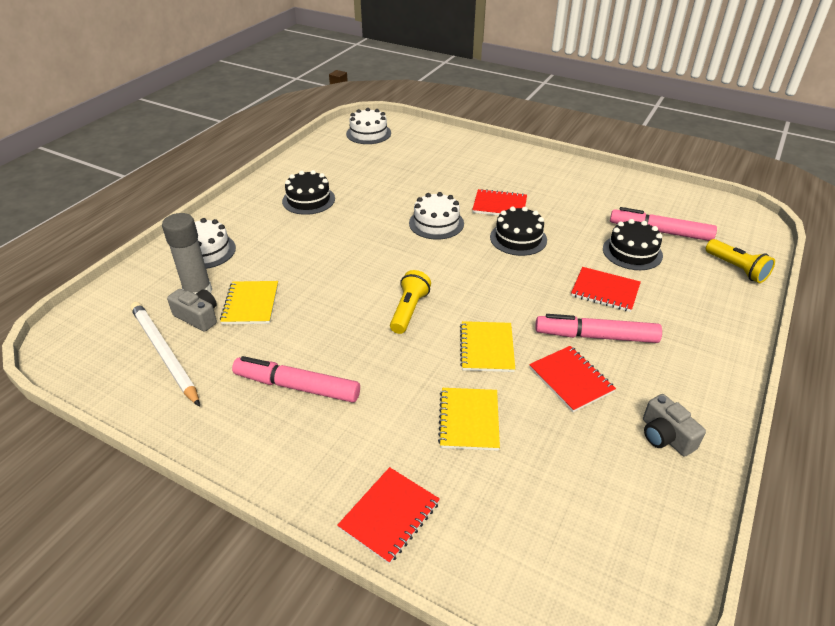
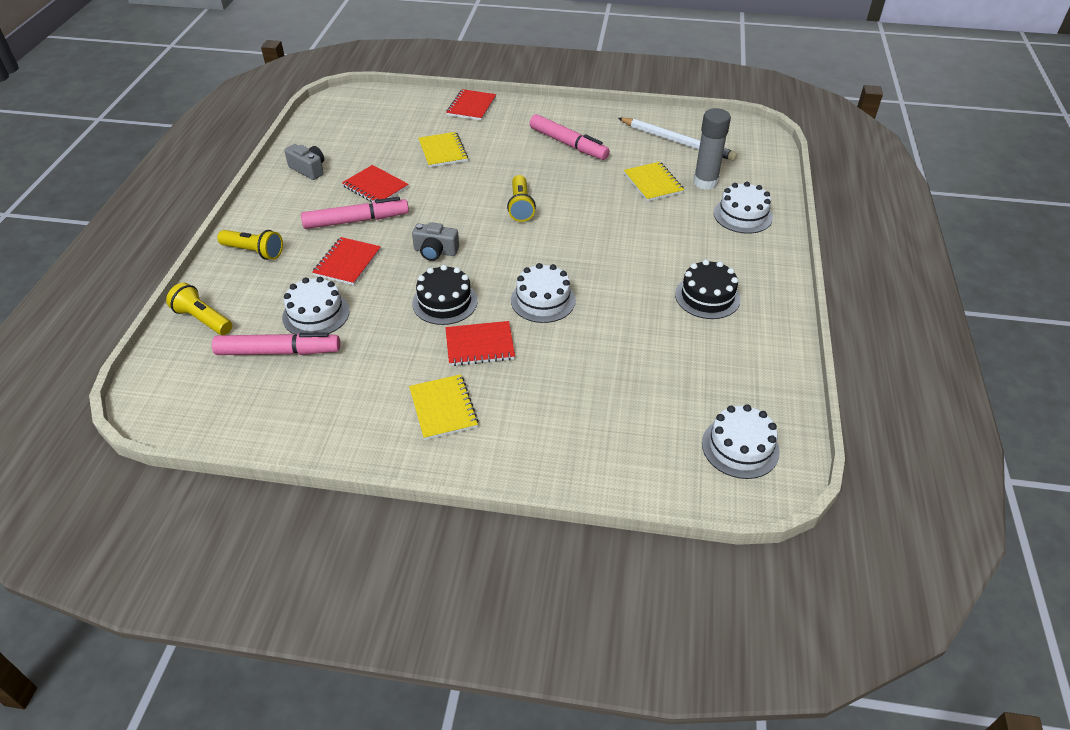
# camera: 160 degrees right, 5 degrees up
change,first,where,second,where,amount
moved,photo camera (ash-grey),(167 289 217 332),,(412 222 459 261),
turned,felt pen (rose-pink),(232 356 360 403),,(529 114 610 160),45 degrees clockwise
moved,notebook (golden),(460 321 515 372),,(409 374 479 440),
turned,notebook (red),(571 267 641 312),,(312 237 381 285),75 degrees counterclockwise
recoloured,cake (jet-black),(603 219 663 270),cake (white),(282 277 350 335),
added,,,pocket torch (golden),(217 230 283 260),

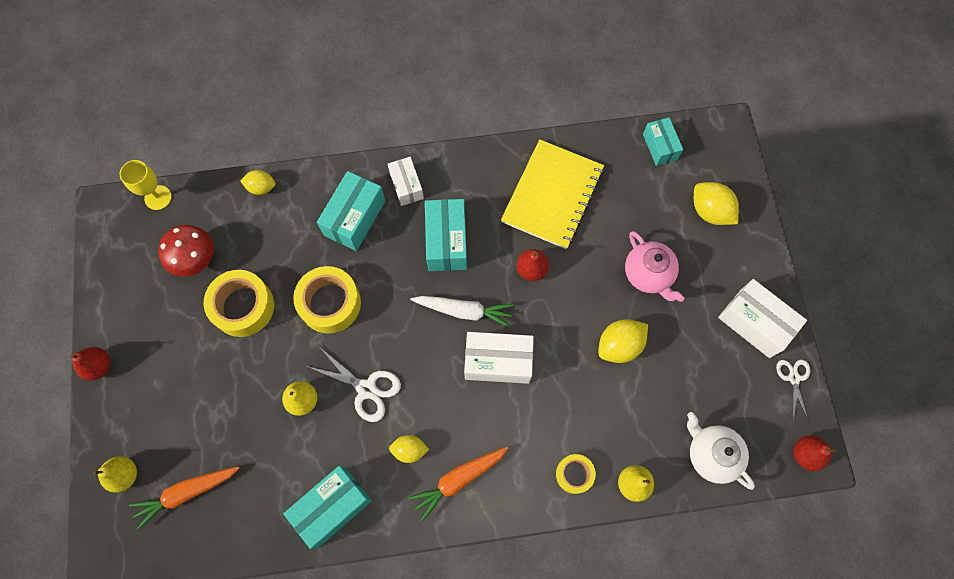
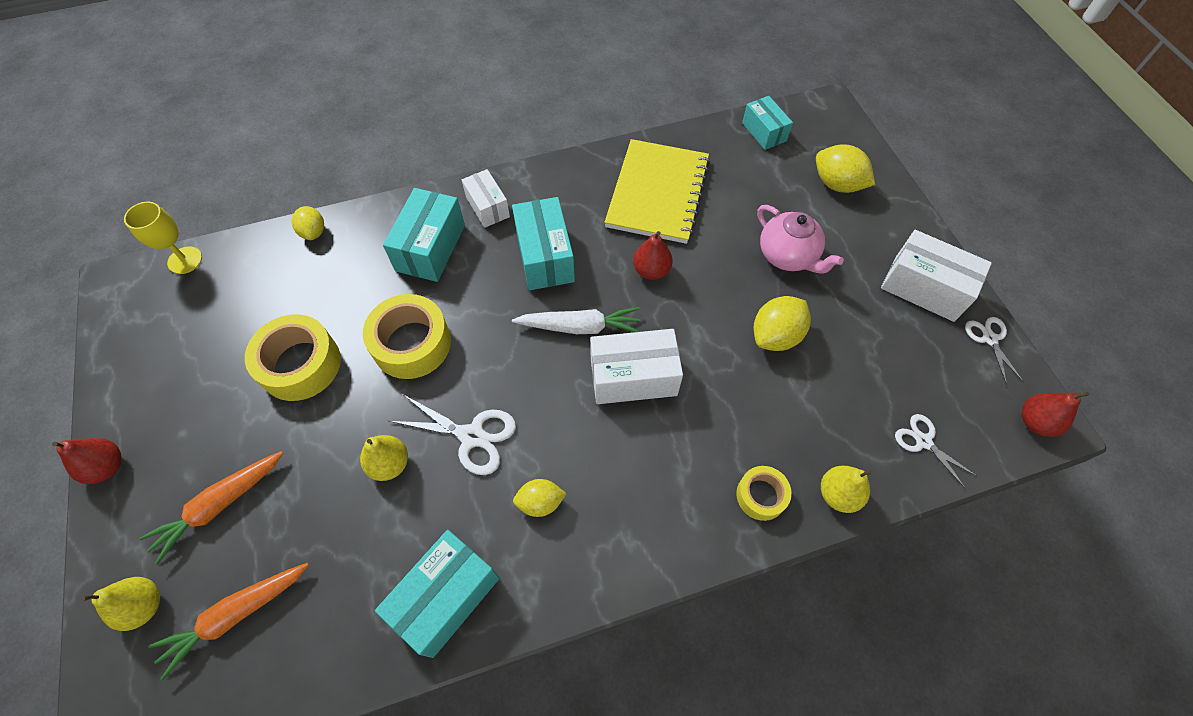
# camera: 10 degrees left, 10 degrees down
change,first,where,second,where,amount
removed,mushroom (red),(158 225 214 277),,,
turned,lemon (golden),(240 170 276 195),,(292 206 324 240),75 degrees clockwise
moved,toy carrot (orange),(408 447 508 521),,(139 451 283 565),
replaced,teapot (white),(687 412 755 490),shears (white),(895 414 977 488),

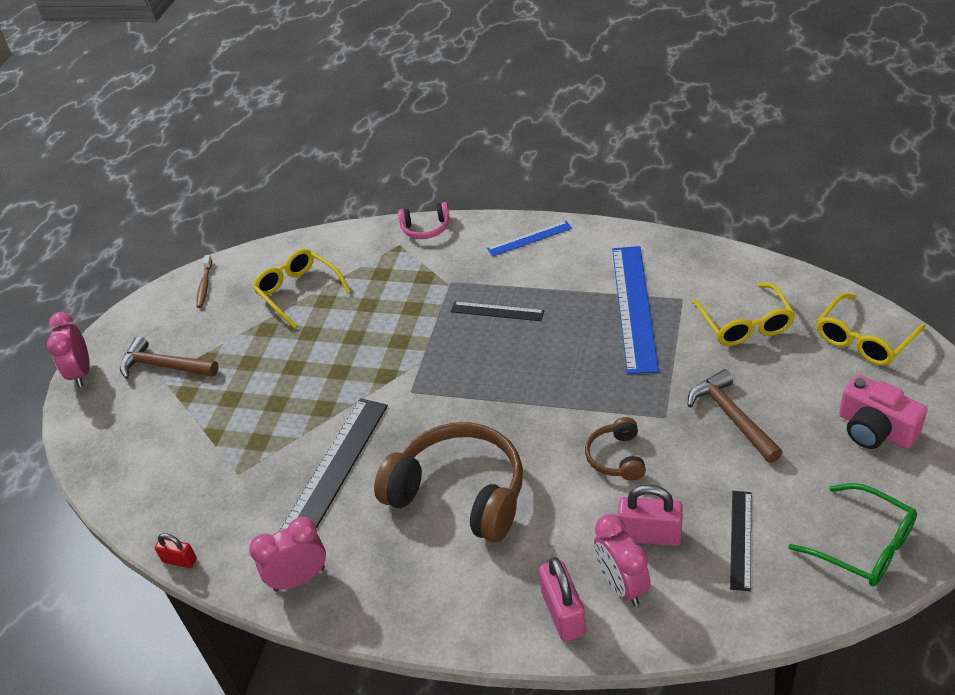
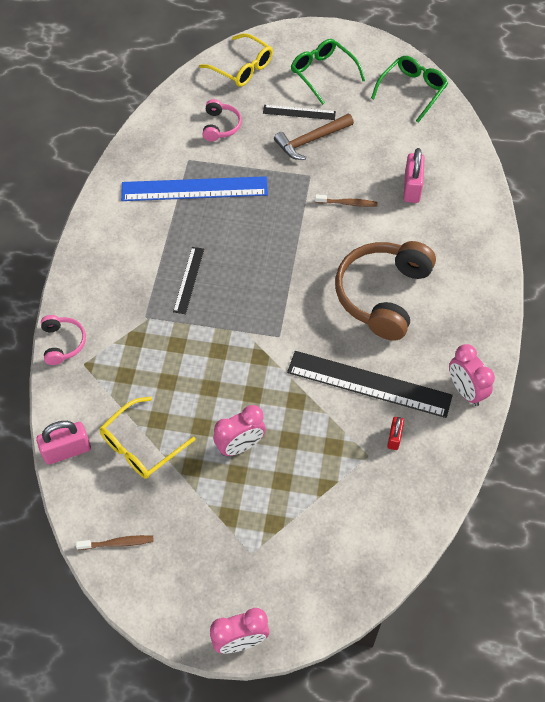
# camera: 100 degrees left, 15 degrees up
change,first,where,second,where,amount
removed,hammer (russet),(120 336 219 379),,,
moved,padlock (red),(155 533 197 568),,(387 417 404 450),
removed,straightedge (royal blue),(487 221 572 257),,,
moved,padlock (rose-pink),(539 557 586 642),,(36 421 91 465),
replaced,over-ear headphones (russet),(585 417 646 481),tooth brush (russet),(315 195 378 207),
moved,clock (rose-pink),(594 514 651 606),,(213 405 266 456),
replaced,eyeglasses (golden),(692 283 795 346),over-ear headphones (rose-pink),(203 99 242 141),
moved,straightedge (jet-black),(730 491 751 591),,(263 105 336 120),
replaced,photo camera (rose-pink),(839 375 927 449),eyeglasses (leaf-green),(291 39 366 105),

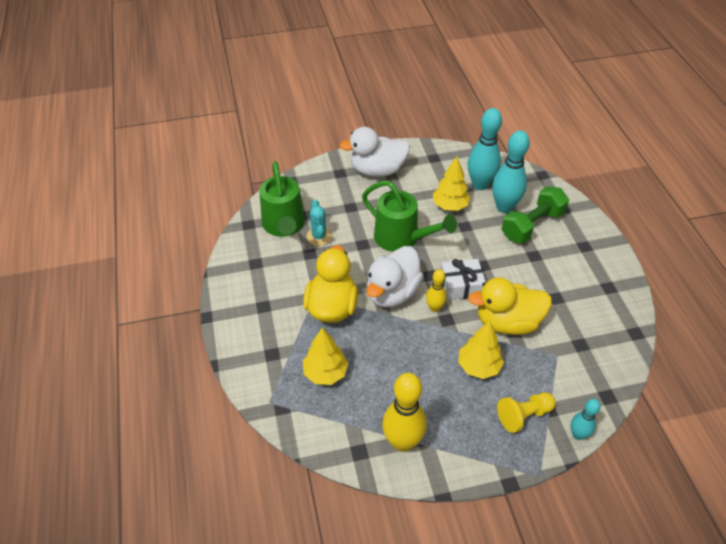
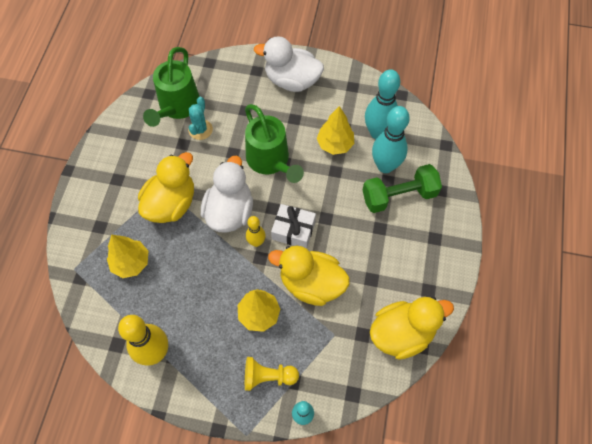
# camera: 25 degrees right, 15 degrees up
change,first,where,second,where,amount
turned,toy duck (white),(366 246 424 307),,(201 155 253 233),135 degrees clockwise
added,,,toy duck (golden),(370 297 454 360),

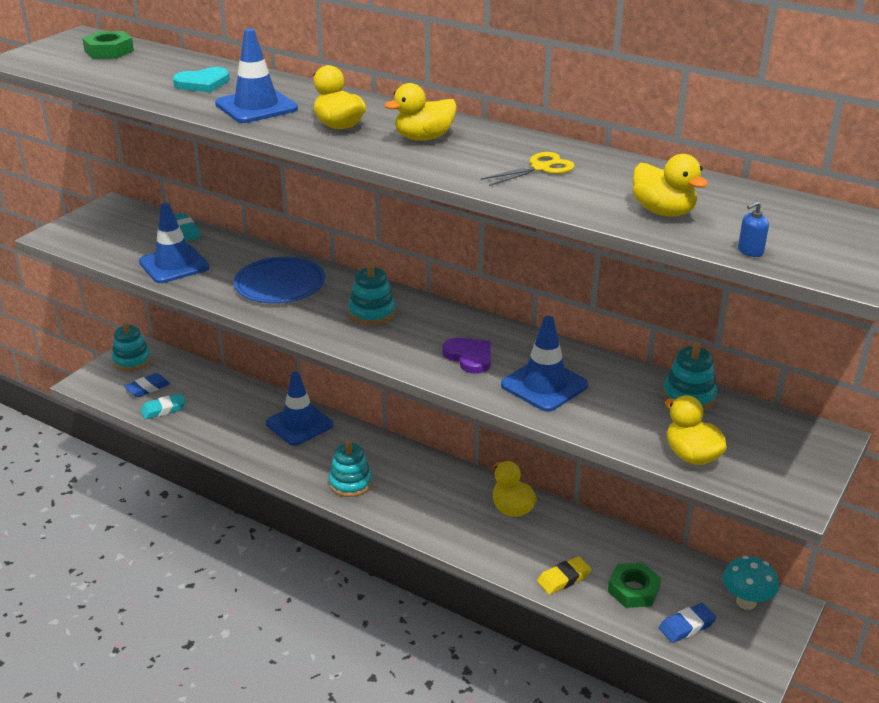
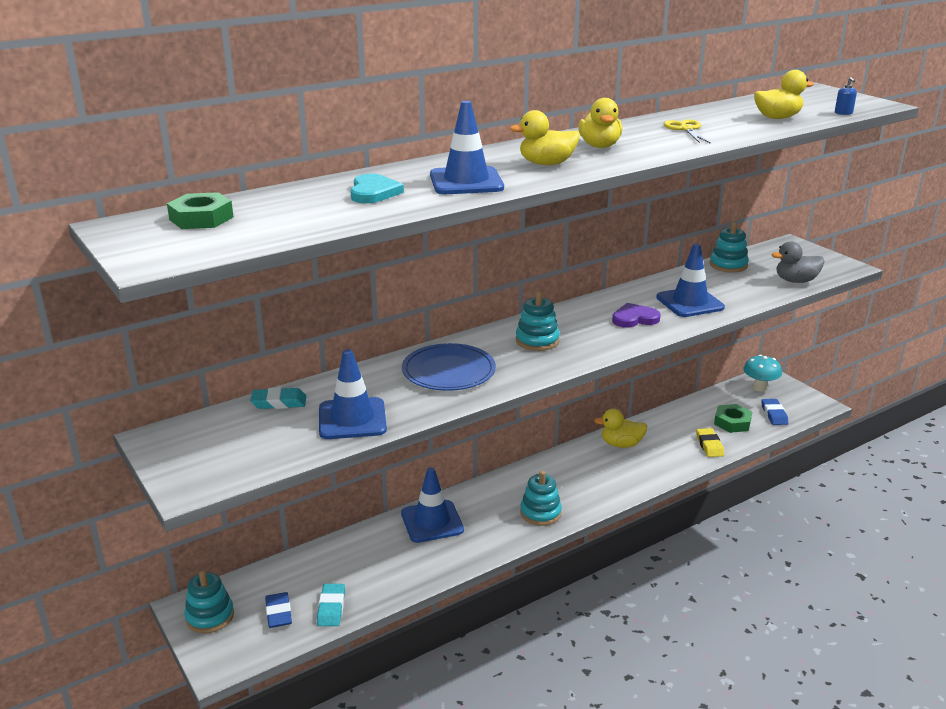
# camera: 65 degrees left, 5 degrees down
change,first,where,second,where,amount
recoloured,toy duck (golden),(665 395 727 465),toy duck (ash-grey),(771 241 825 283),

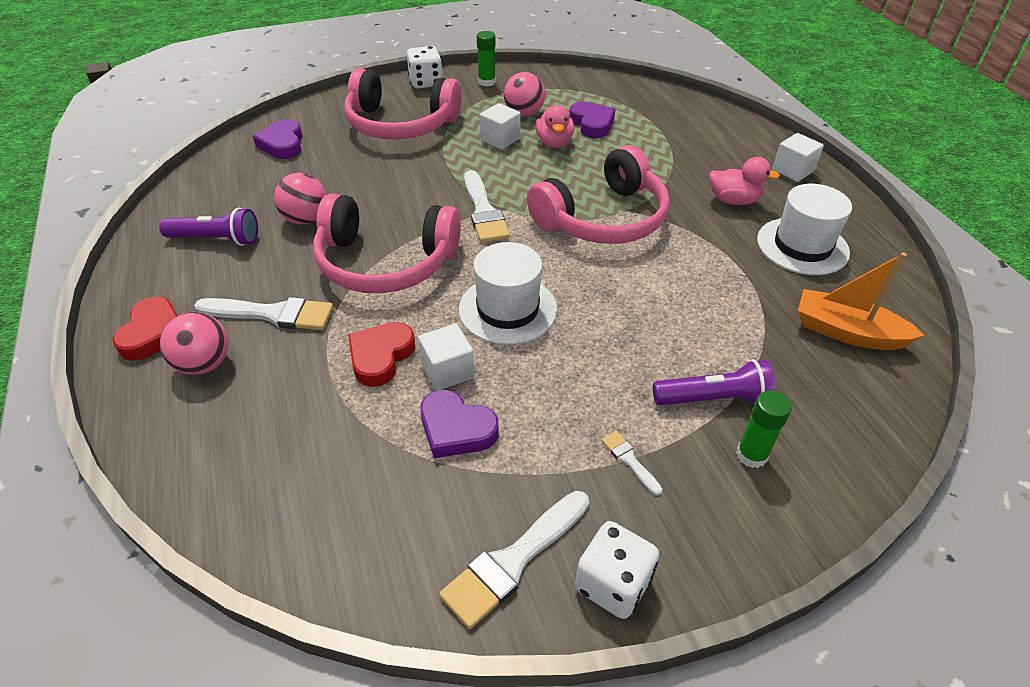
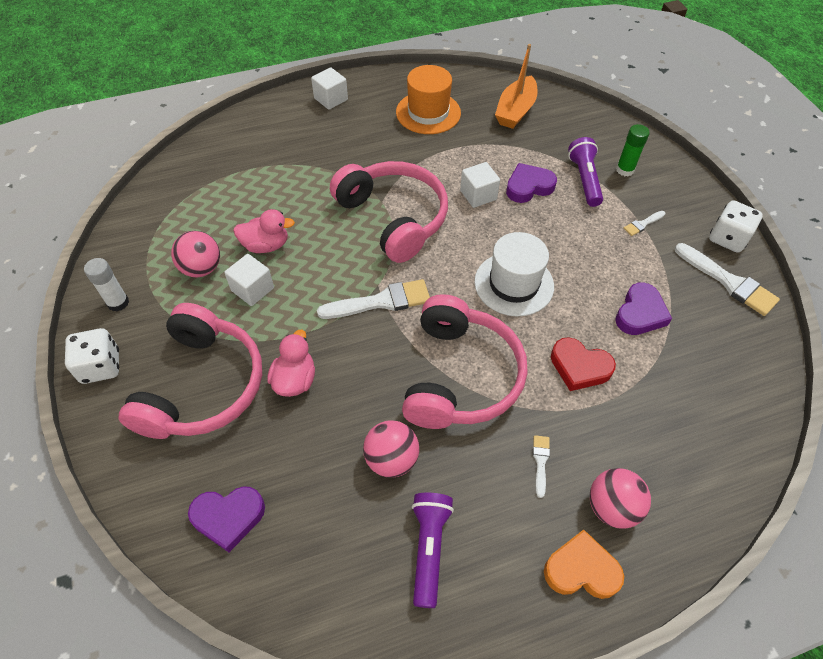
# camera: 90 degrees left, 10 degrees up
change,first,where,second,where,amount
recoloured,love heart (red),(112 297 178 361),love heart (orange),(544 529 624 599),
resized,brush (white),(194 297 333 330),,(533 435 550 498),x0.49
moved,solid cube (white),(418 324 475 391),,(460 162 500 208),
recoloured,glue stick (leaf-green),(477 31 496 86),glue stick (white),(84 258 129 311),
moved,love heart (violet),(569 101 615 138),,(506 163 557 203),
moved,toy duck (rose-pink),(709 157 780 205),,(267 329 315 397),
recoloured,top hat (white),(757 184 852 275),top hat (orange),(396 65 461 134),

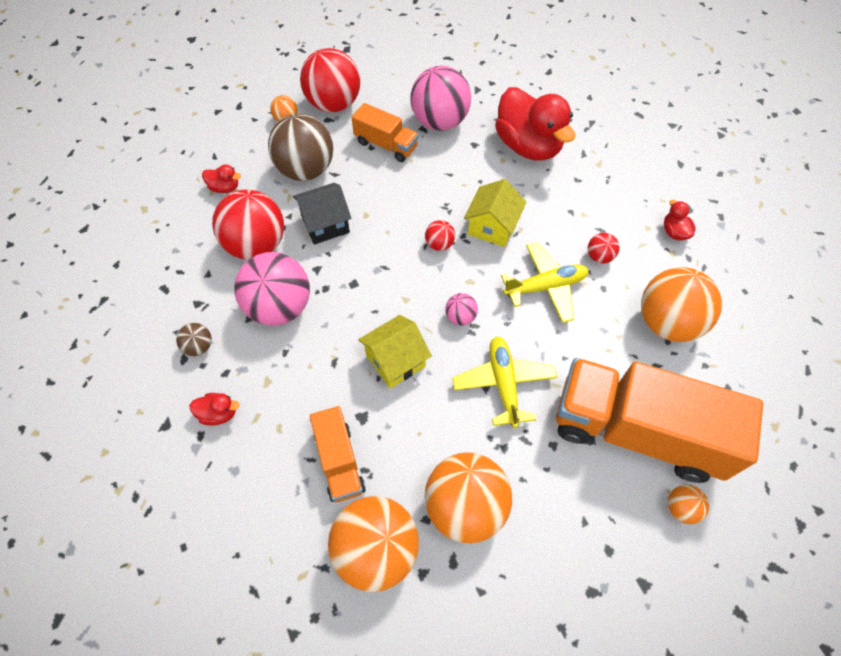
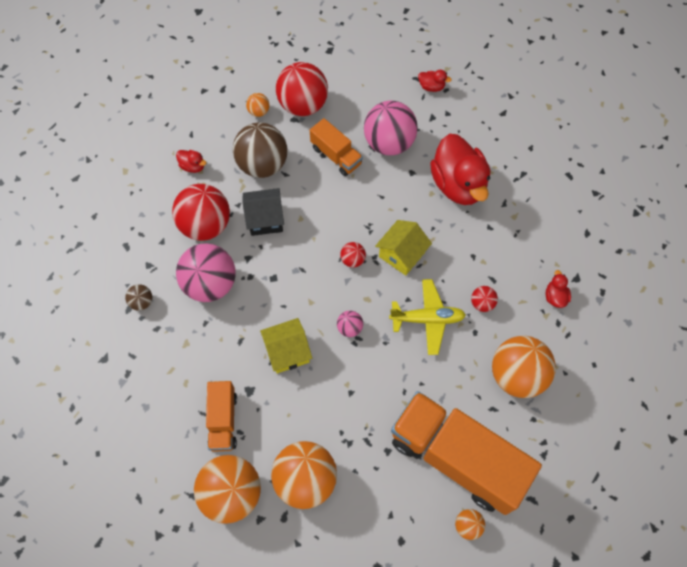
# camera: 15 degrees right, 5 degrees up
change,first,where,second,where,amount
moved,toy duck (red),(189 393 240 426),,(418 70 452 92),
removed,toy plane (golden),(452 336 557 428),,,

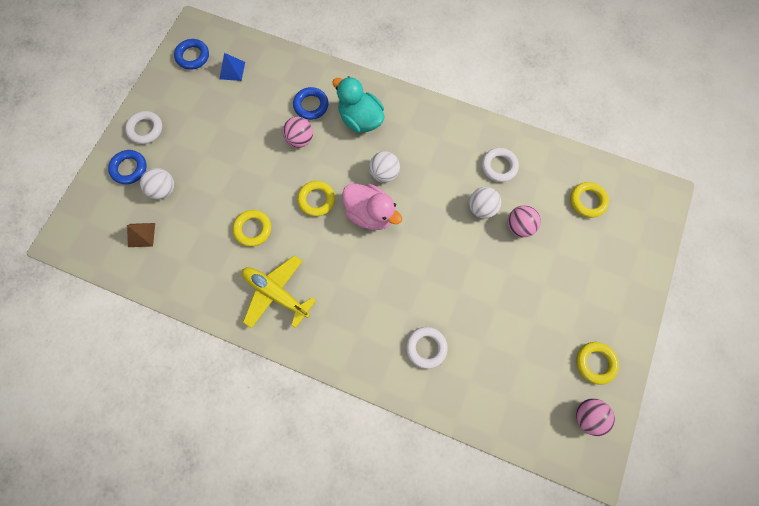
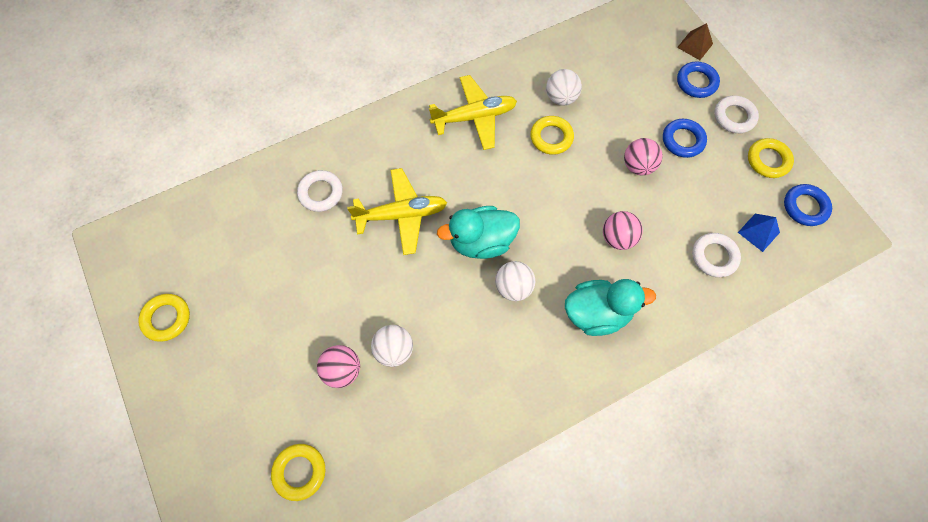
# camera: 130 degrees right, 5 degrees down
change,first,where,second,where,amount
moved,solid pyramid (russet),(127 223 155 247),,(677 23 713 60),
moved,play ball (white),(140 168 174 199),,(546 69 582 105),
moved,torus (royal blue),(293 87 329 120),,(663 119 707 158),
moved,torus (golden),(297 181 335 216),,(748 138 794 178),
recoloured,toy duck (rose-pink),(342 184 402 230),toy duck (teal),(437 206 520 259),
moved,torus (white),(482 148 519 182),,(692 233 741 277),
moved,play ball (rose-pink),(576 398 615 436),,(624 138 663 175),
added,,,toy plane (golden),(347 168 447 255),

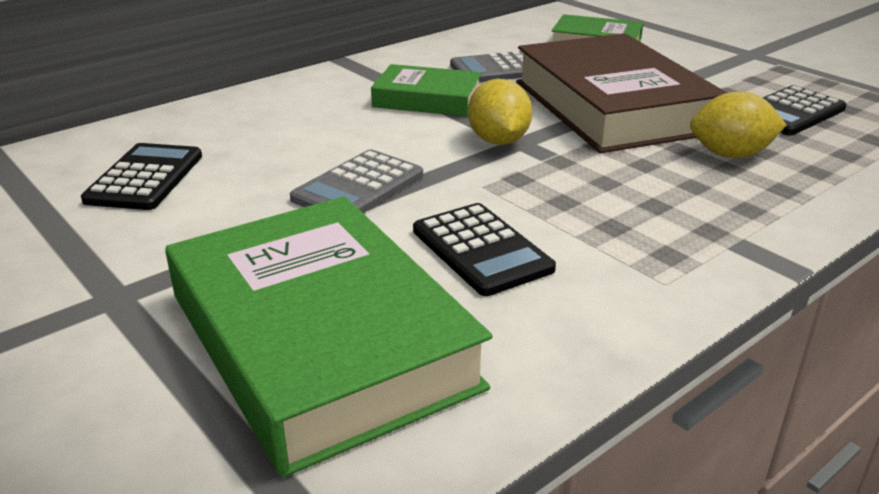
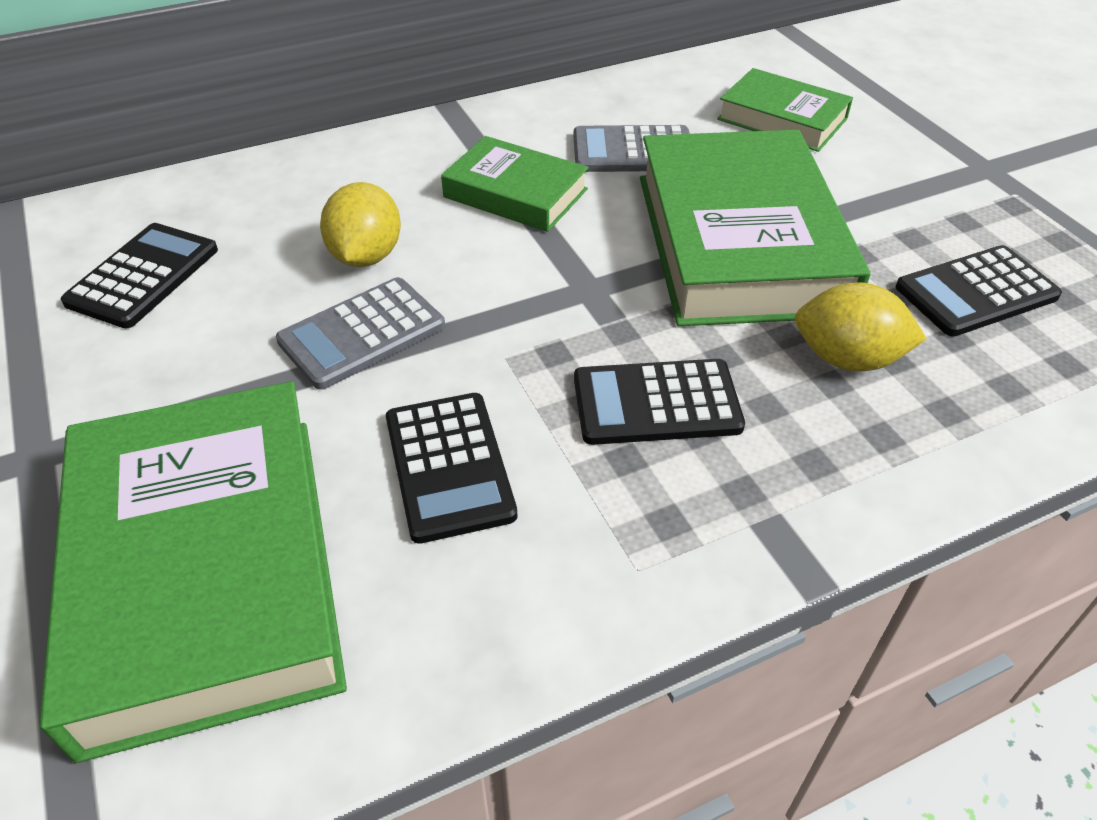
# camera: 15 degrees right, 15 degrees up
change,first,where,second,where,amount
moved,lemon (golden),(468 79 532 145),,(320 182 401 267),
recoloured,hardcover (russet),(516 33 727 153),hardcover (leaf-green),(640 130 870 326),
added,,,pocket calculator (jet-black),(574 359 745 445),

